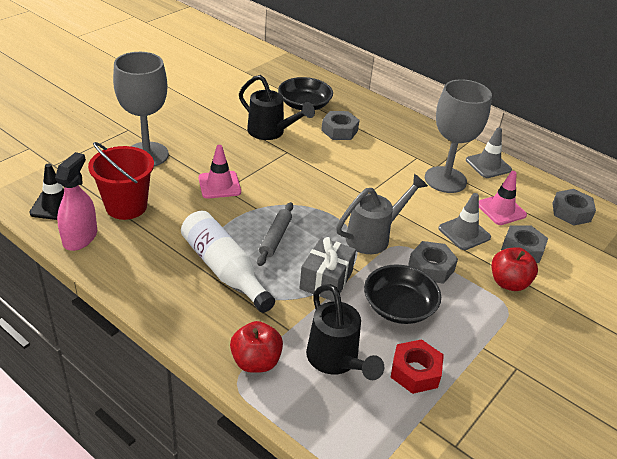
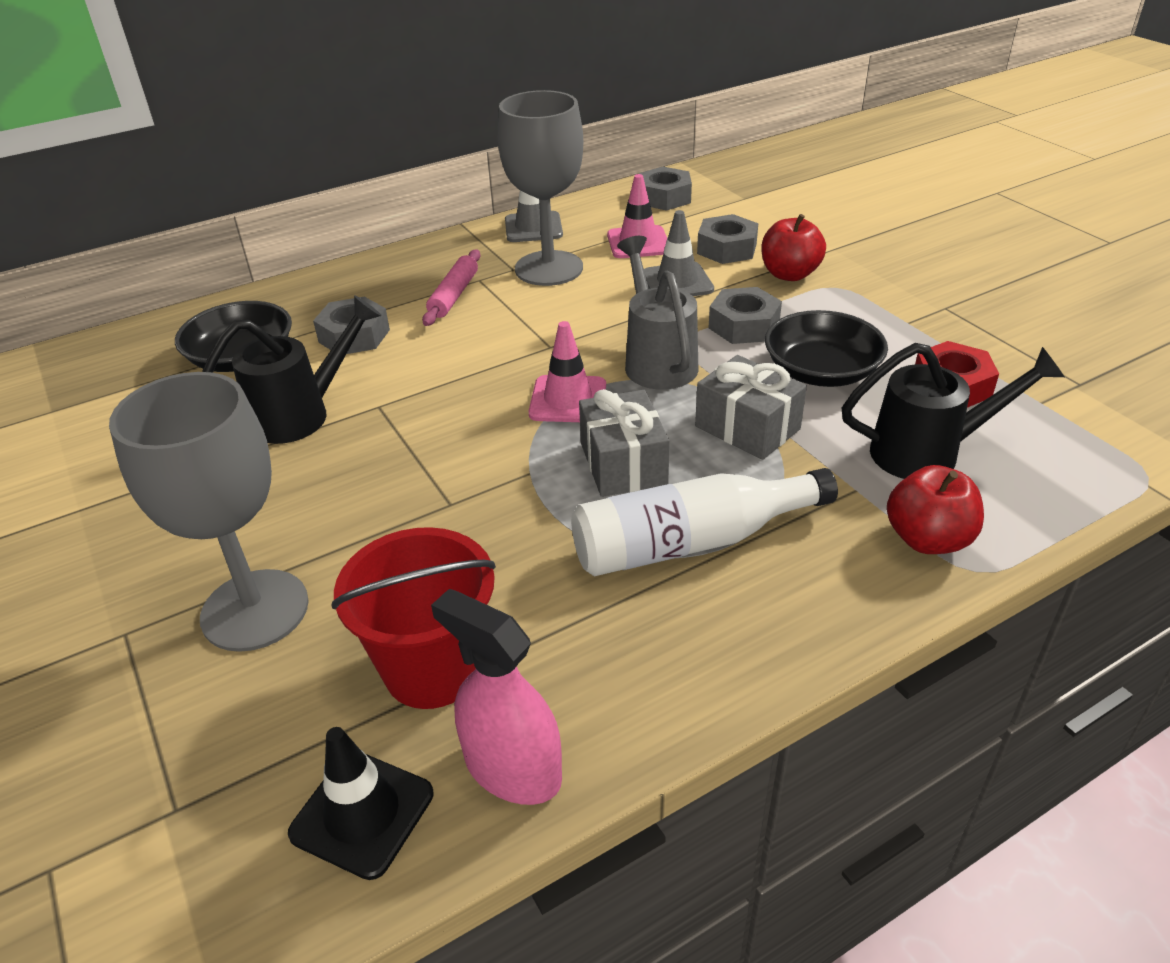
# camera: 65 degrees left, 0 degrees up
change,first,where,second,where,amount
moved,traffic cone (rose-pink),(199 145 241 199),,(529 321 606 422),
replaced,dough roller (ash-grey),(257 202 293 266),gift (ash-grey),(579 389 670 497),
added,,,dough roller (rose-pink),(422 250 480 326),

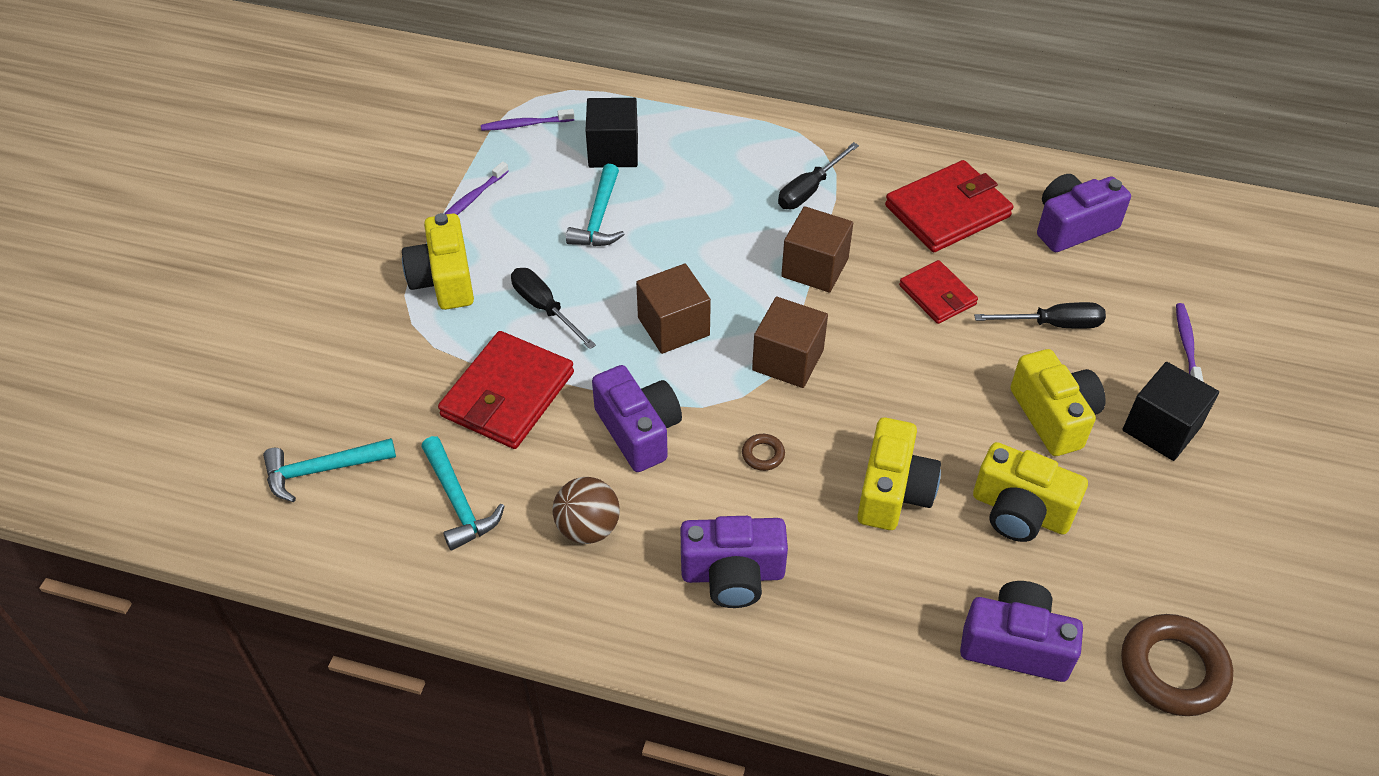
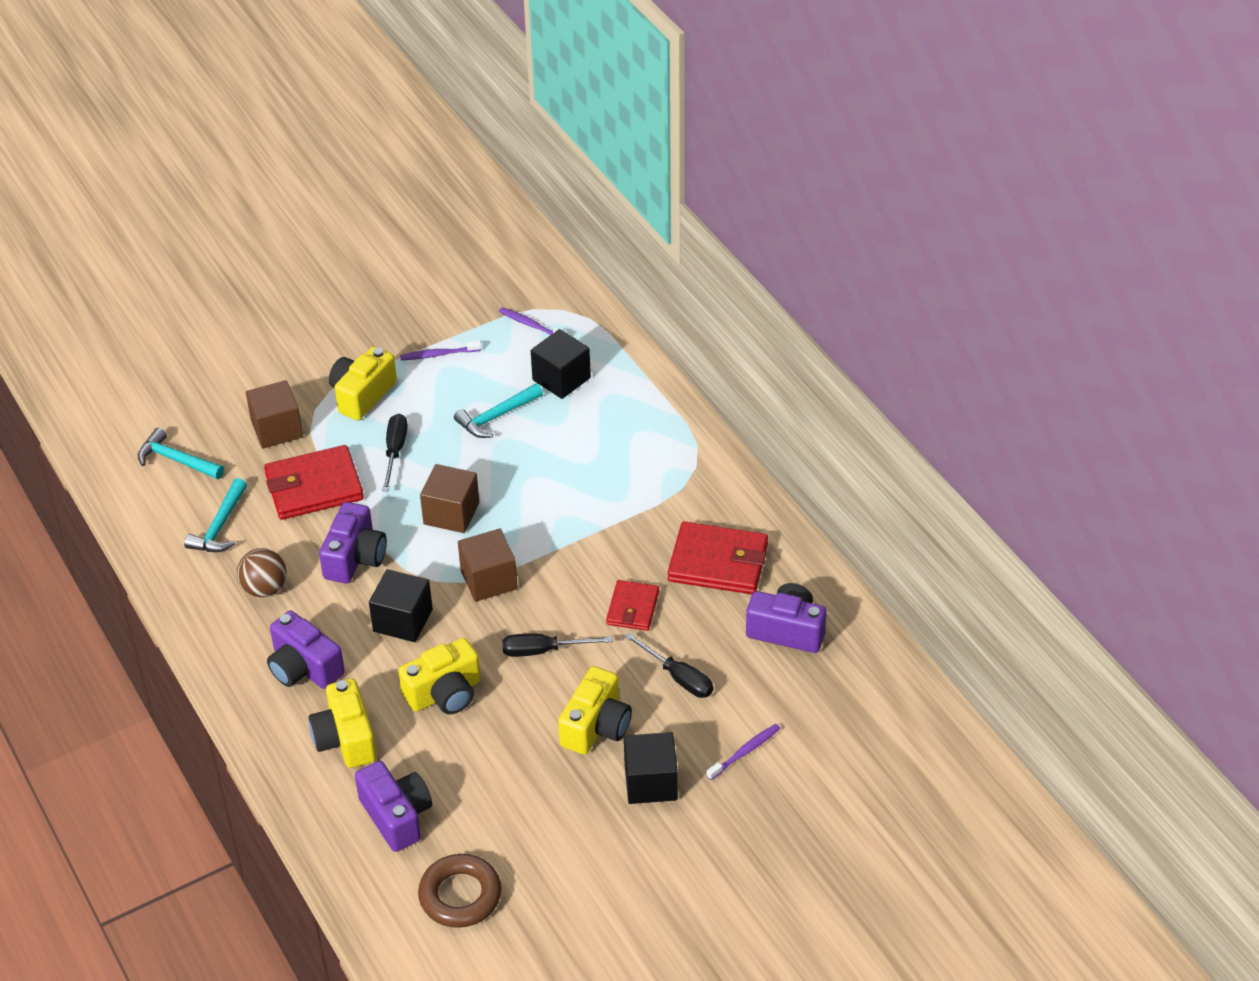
# camera: 45 degrees right, 5 degrees down
change,first,where,second,where,amount
replaced,torus (russet),(742 434 785 471),solid cube (jet-black),(369 569 433 642),
moved,hand screwdriver (jet-black),(778 142 859 209),,(502 634 613 657),
moved,solid cube (russet),(781 206 853 293),,(246 380 303 449),
moved,photo camera (golden),(973 442 1088 542),,(309 679 377 768),

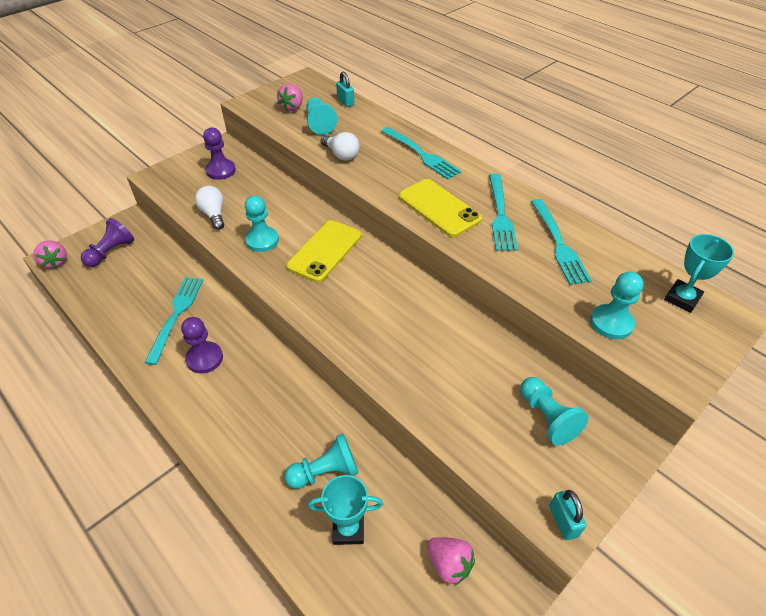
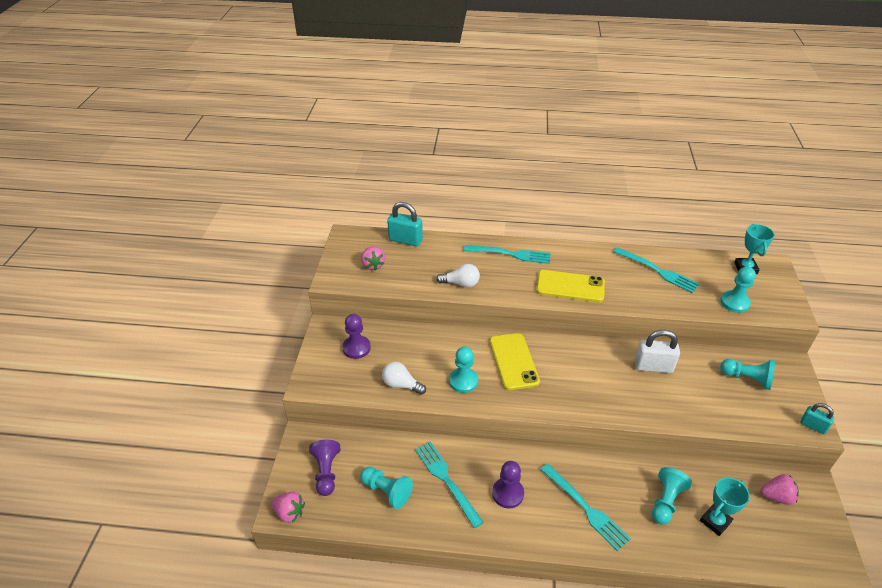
# camera: 40 degrees left, 5 degrees down
change,first,where,second,where,amount
moved,pawn (teal),(306 97 337 135),,(360 467 413 509),
resized,padlock (teal),(336 72 354 107),,(387 202 423 246),x1.66
moved,dinner fork (teal),(489 173 518 251),,(540 464 631 551),
added,,,padlock (white),(635 330 680 373),

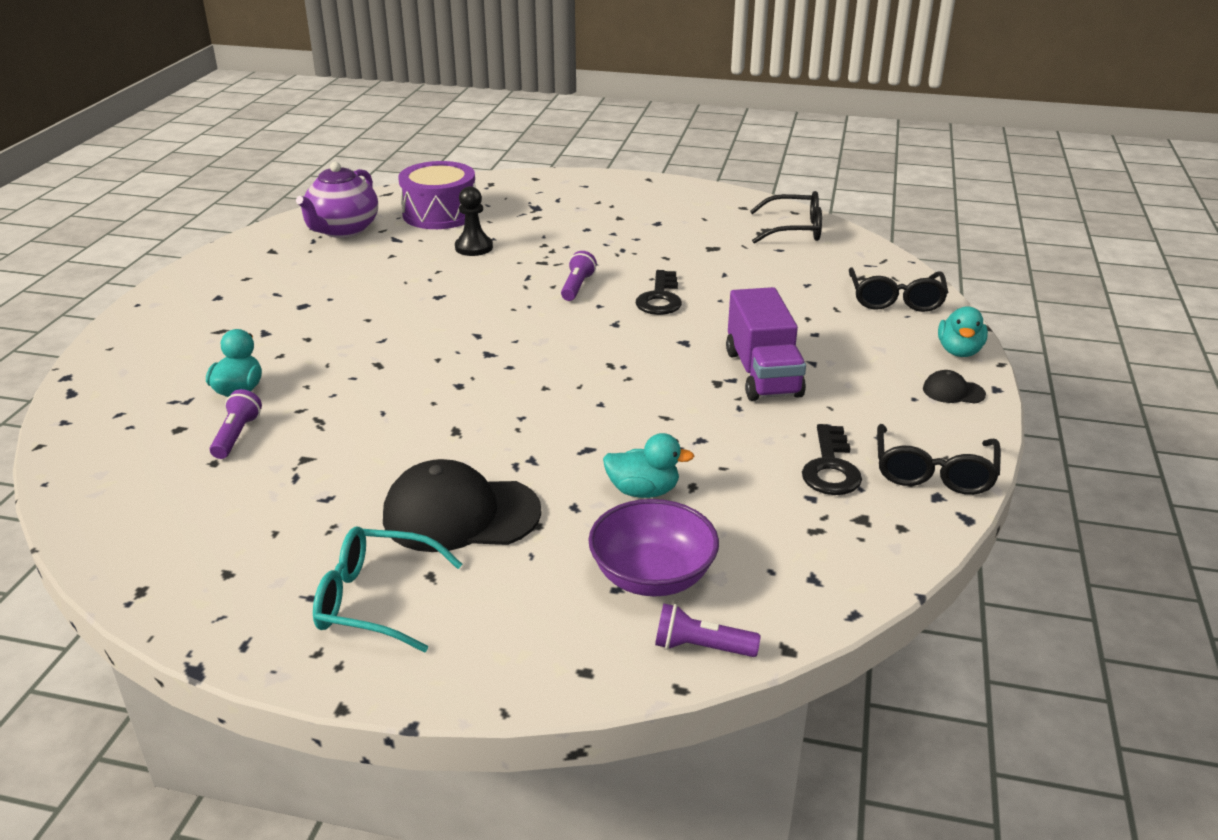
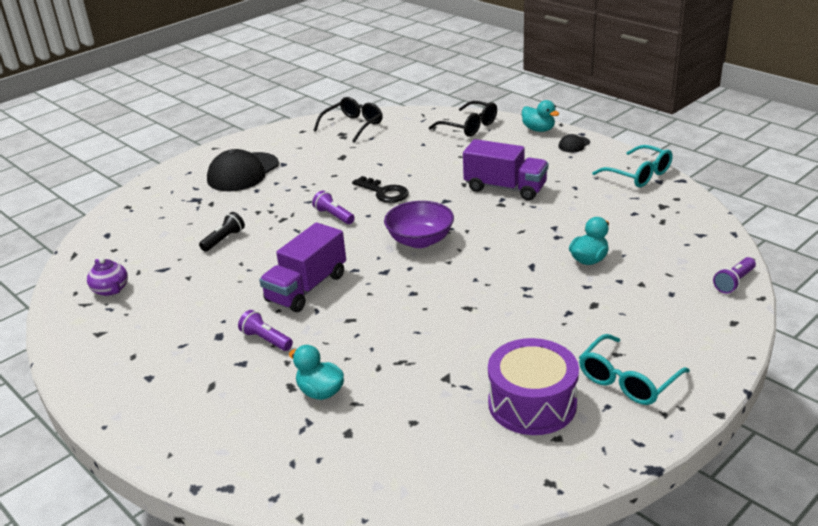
# camera: 55 degrees left, 0 degrees up
change,first,where,second,where,amount
moved,pocket torch (violet),(210 389 262 459),,(238 310 293 351),
resized,teapot (violet),(296 162 378 238),,(87 258 128 296),x0.58
moved,cap (jet-black),(383 459 542 552),,(207 149 279 191),
moved,drum (violet),(398 161 476 229),,(488 338 579 435),
replaced,pawn (jet-black),(455 186 493 256),pocket torch (jet-black),(199 212 245 252),
moved,serving bowl (violet),(588 499 719 596),,(384 201 454 248),
removed,latchkey (jet-black),(802 424 862 495),,,
recoloured,eyeglasses (jet-black),(877 424 1001 495),eyeglasses (teal),(592 145 673 187),
added,,,toy truck (violet),(259 222 346 312),

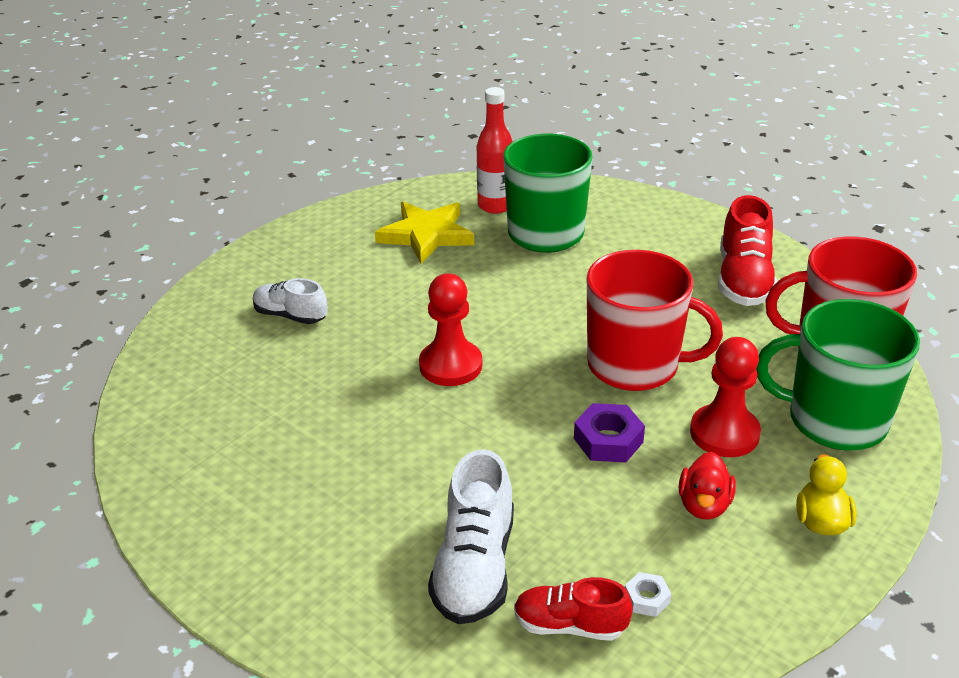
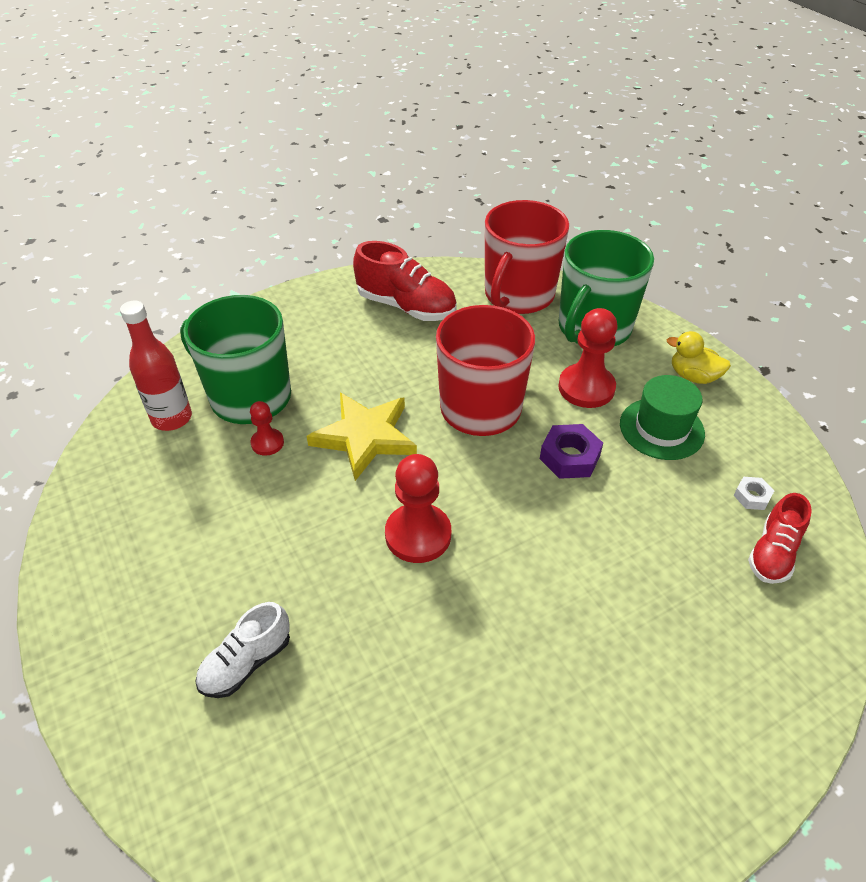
# camera: 70 degrees left, 10 degrees up
change,first,where,second,where,amount
moved,star shape (golden),(375 202 474 264),,(307 393 417 481),
removed,lace-up shoe (white),(428 449 514 624),,,
replaced,toy duck (red),(679 452 736 519),top hat (leaf-green),(620 375 705 460),
added,,,pawn (red),(250 401 284 456),

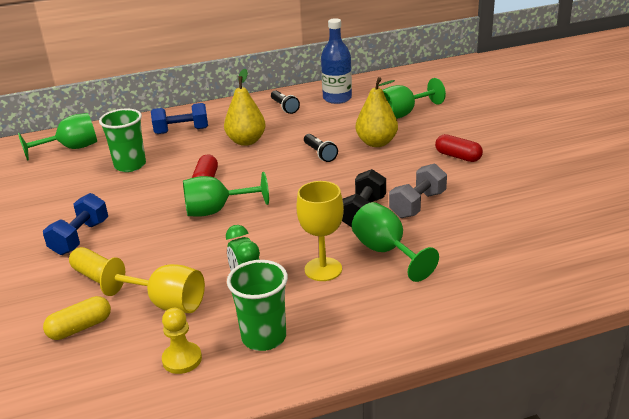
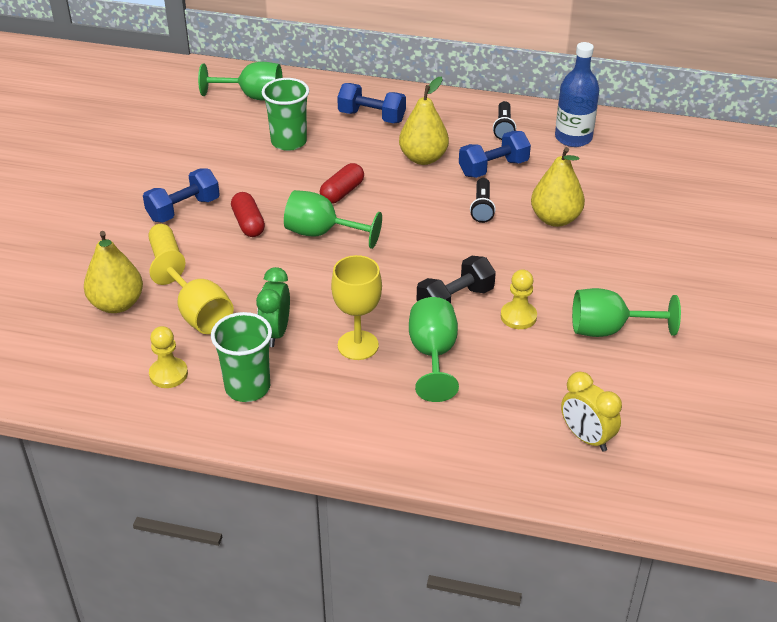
# camera: 30 degrees right, 10 degrees up
change,first,where,second,where,amount
replaced,pill shape (golden),(43 296 111 340),toy pear (golden),(84 231 143 313),
moved,wine glass (leaf-green),(383 78 446 119),,(572 288 681 337),
replaced,hand weight (ash-grey),(389 163 447 218),pawn (golden),(501 269 537 329),
moved,pill shape (red),(435 134 483 162),,(231 192 265 237),
added,,,hand weight (royal blue),(459 131 531 178),
added,,,clock (golden),(561 372 622 452),

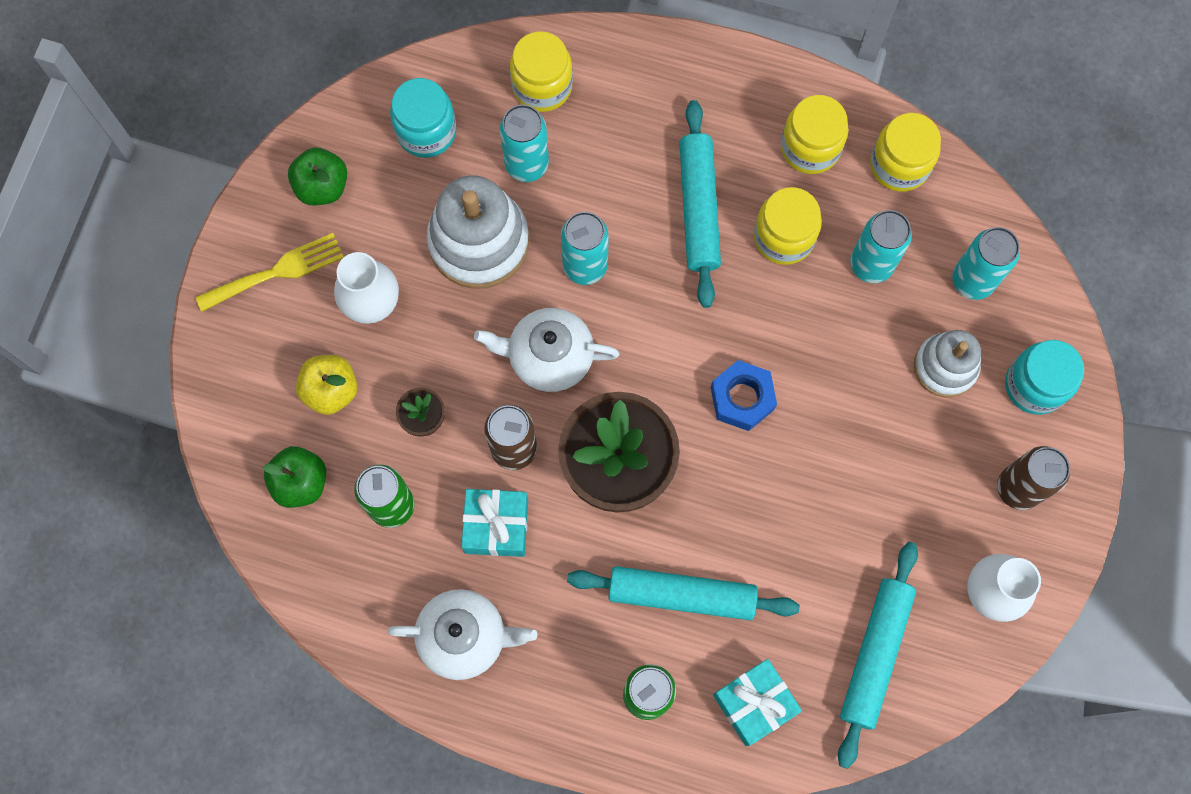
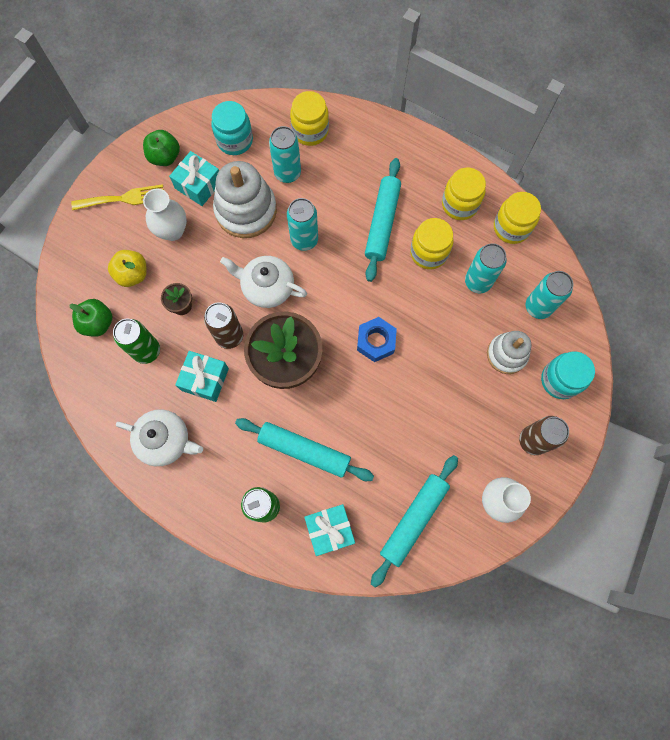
# camera: 15 degrees right, 0 degrees up
change,first,where,second,where,amount
added,,,gift (teal),(169 151 219 206),

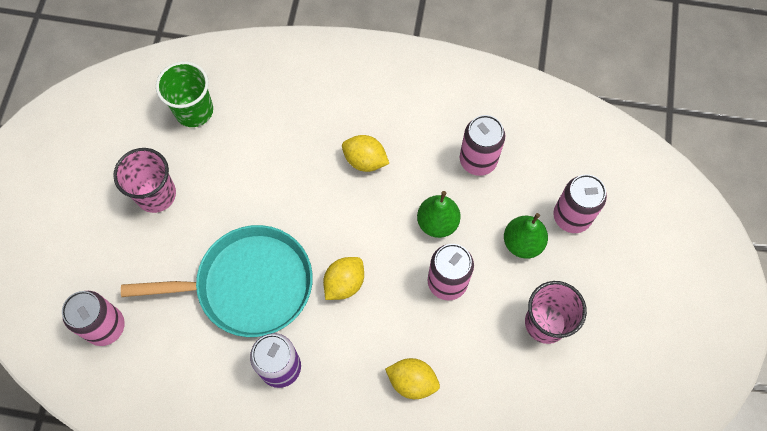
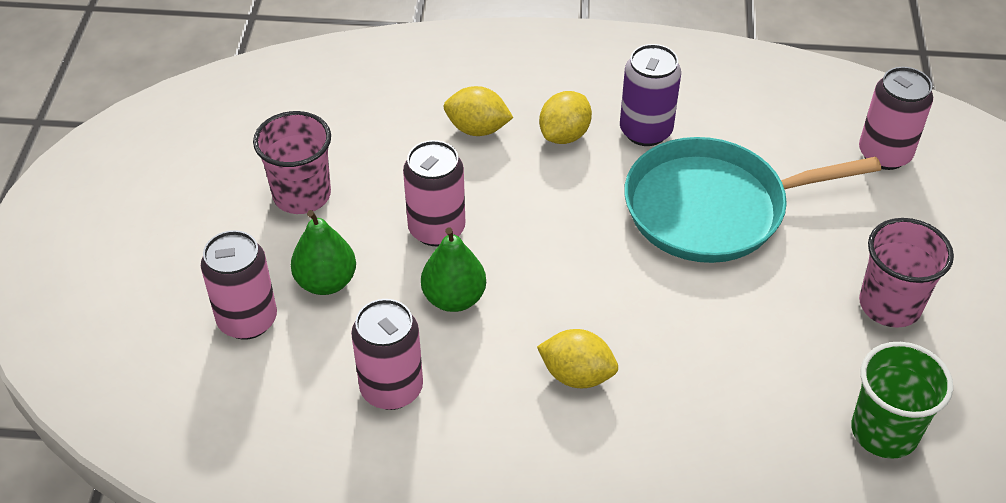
# camera: 175 degrees right, 20 degrees down
change,first,where,second,where,amount
moved,lemon (golden),(323 257 364 300),,(539 91 592 144),

